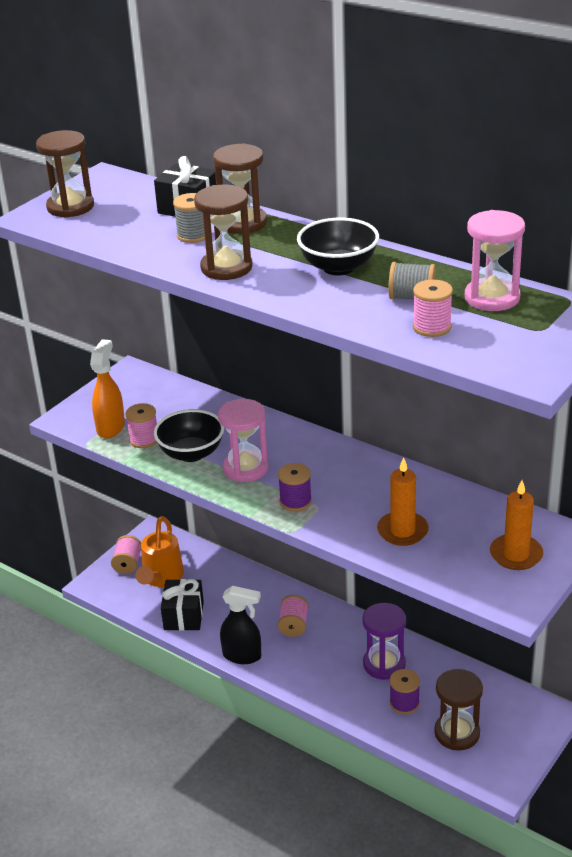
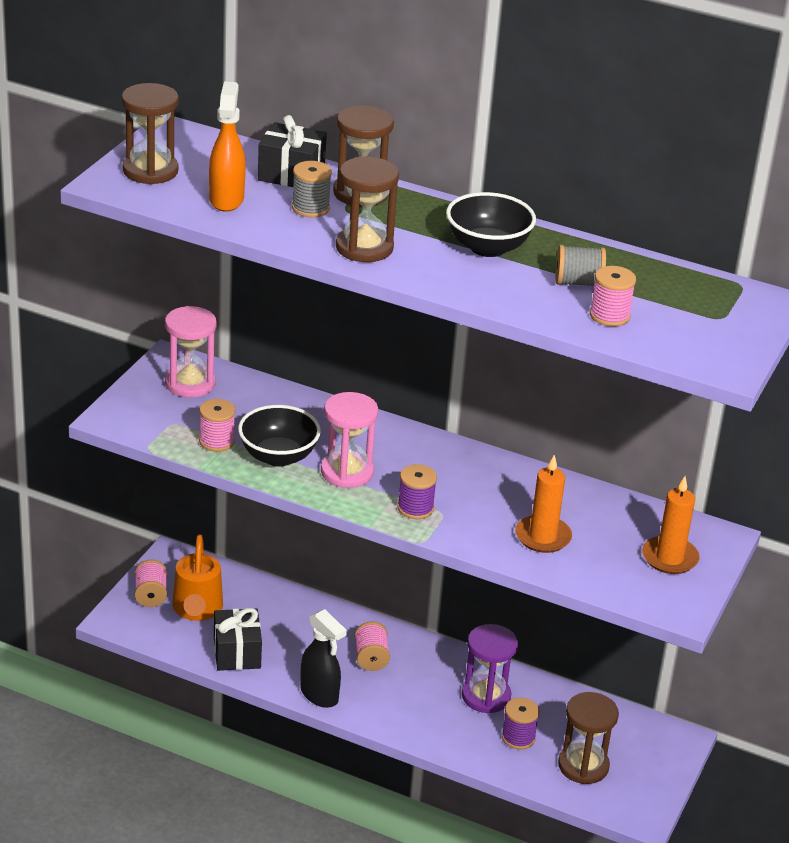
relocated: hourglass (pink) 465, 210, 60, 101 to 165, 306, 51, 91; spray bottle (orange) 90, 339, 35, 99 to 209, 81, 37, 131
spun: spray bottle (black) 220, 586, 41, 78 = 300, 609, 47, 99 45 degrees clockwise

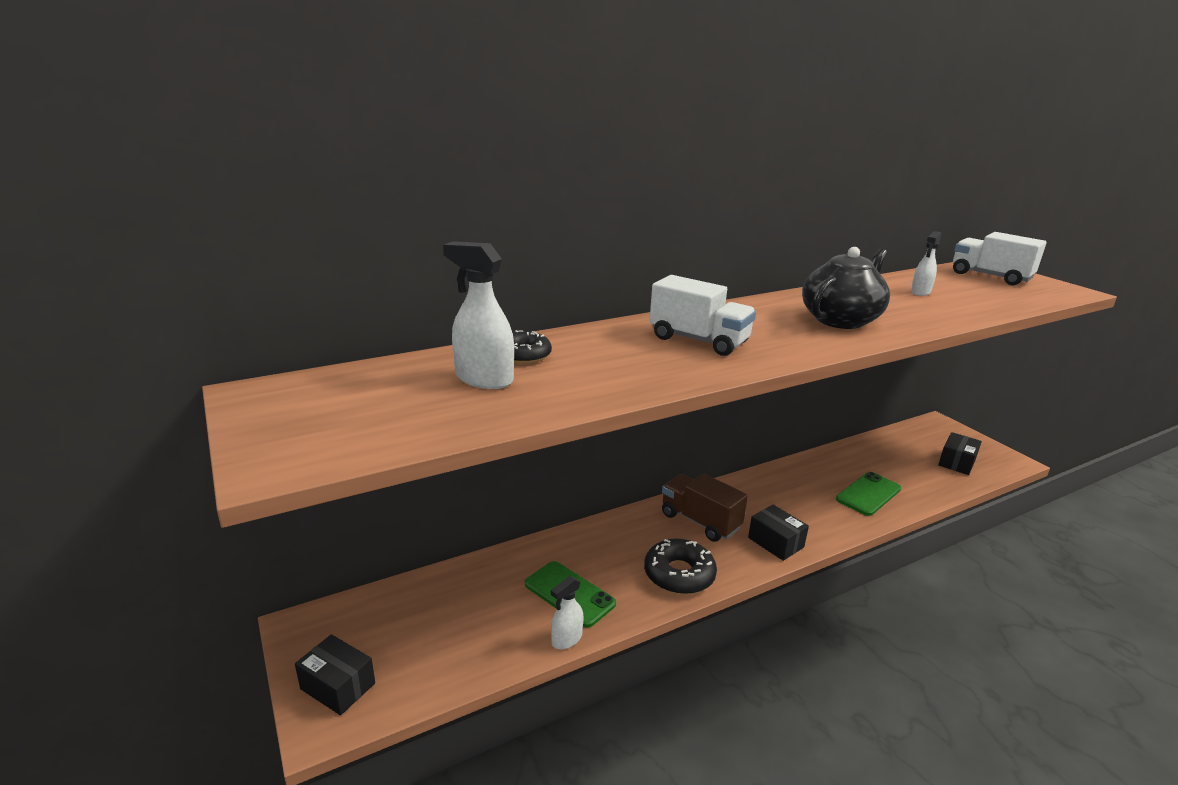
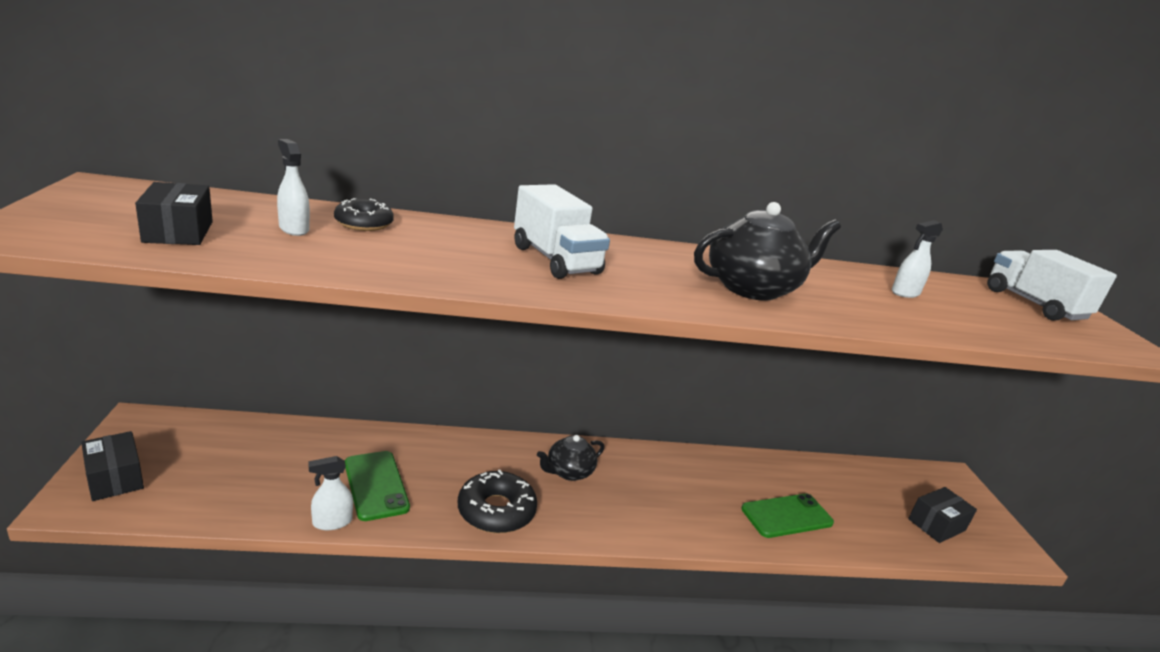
relocated: box (black) 748, 505, 61, 56 to 135, 182, 78, 63
exchanged: truck (brown) 662, 474, 86, 68 to teapot (black) 537, 435, 67, 46
size: spray bottle (white) 443, 241, 71, 148 = 277, 139, 33, 97 x0.63

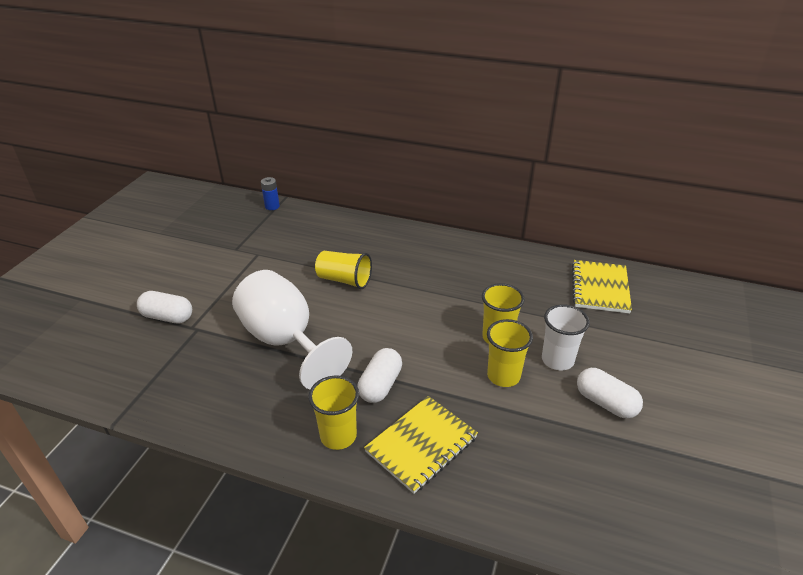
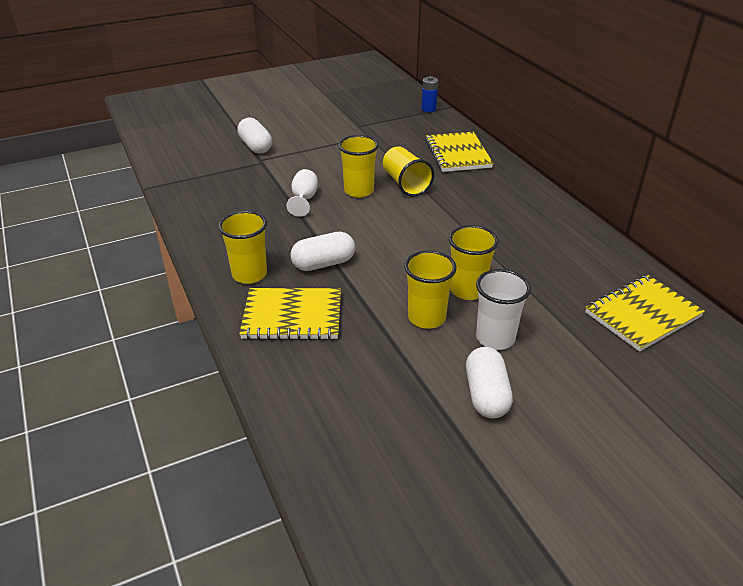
appeared: cup (yellow) 338, 135, 41, 63; notebook (yellow) 426, 132, 67, 40
size: goblet (white) 232, 270, 120, 119 = 286, 169, 32, 48 x0.42

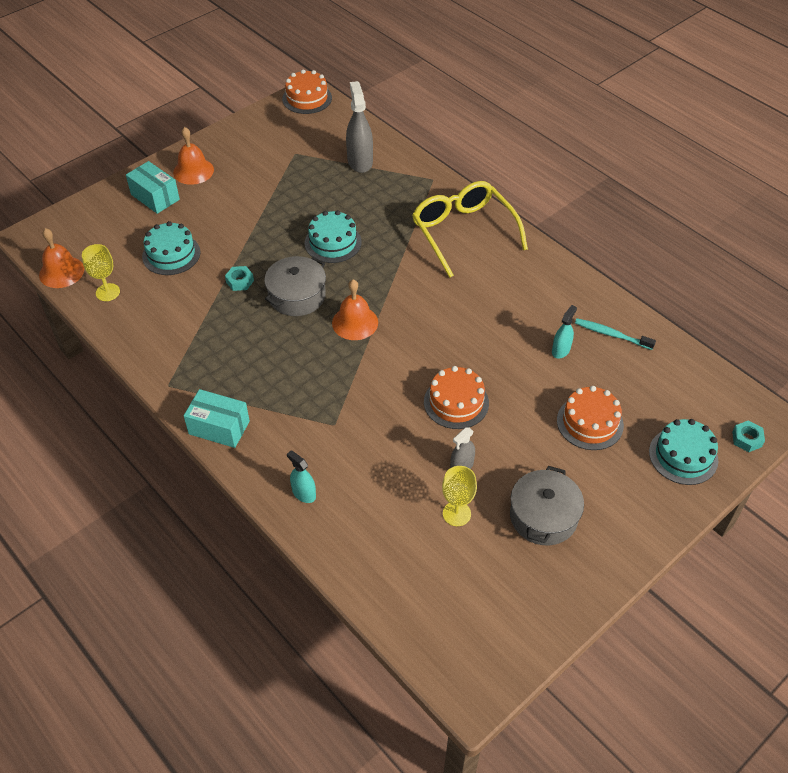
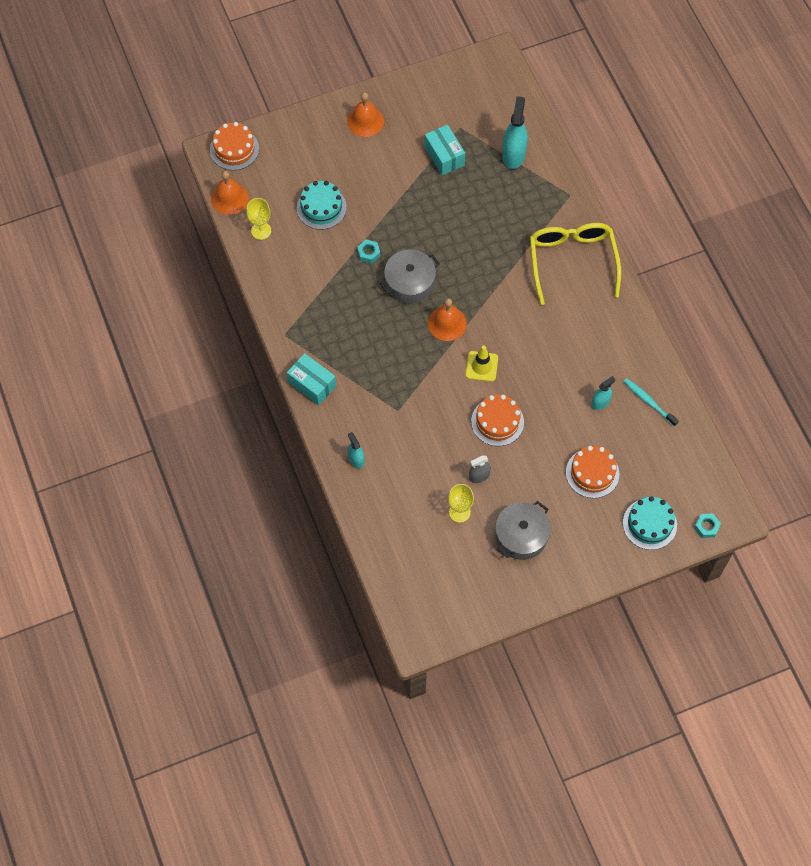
missing: cake (turquoise) 305, 210, 57, 53
appeared: traffic cone (yellow) 466, 346, 32, 36
relocated: cake (orange) 282, 70, 50, 44 to 210, 122, 49, 48; box (turquoise) 126, 161, 54, 53 to 424, 124, 41, 51
colour: spray bottle (grey) 346, 81, 27, 92 to spray bottle (turquoise) 502, 96, 26, 73

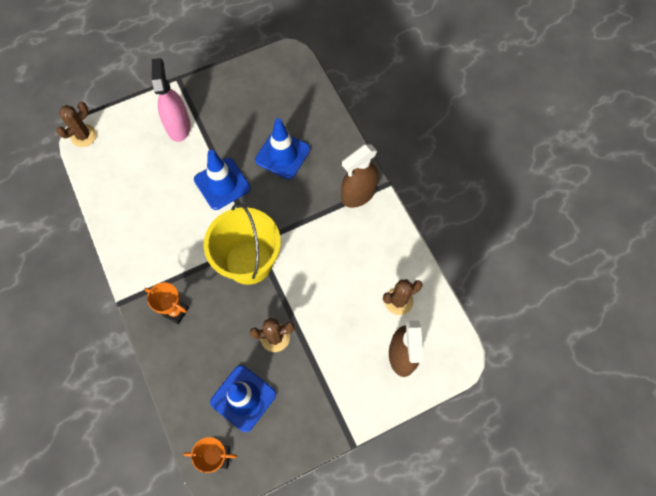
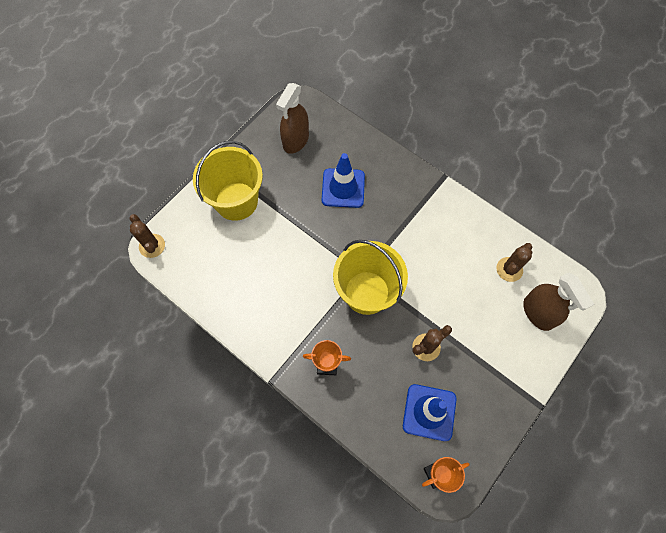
missing: traffic cone (blue) 194, 150, 57, 60
relocated: spray bottle (brown) 341, 144, 38, 64 to 276, 83, 33, 71
exchanged: spray bottle (pink) 152, 58, 39, 84 to bucket (yellow) 193, 141, 70, 80
spun: cactus (brown) 56, 102, 41, 45 = 129, 214, 36, 44 45 degrees counterclockwise

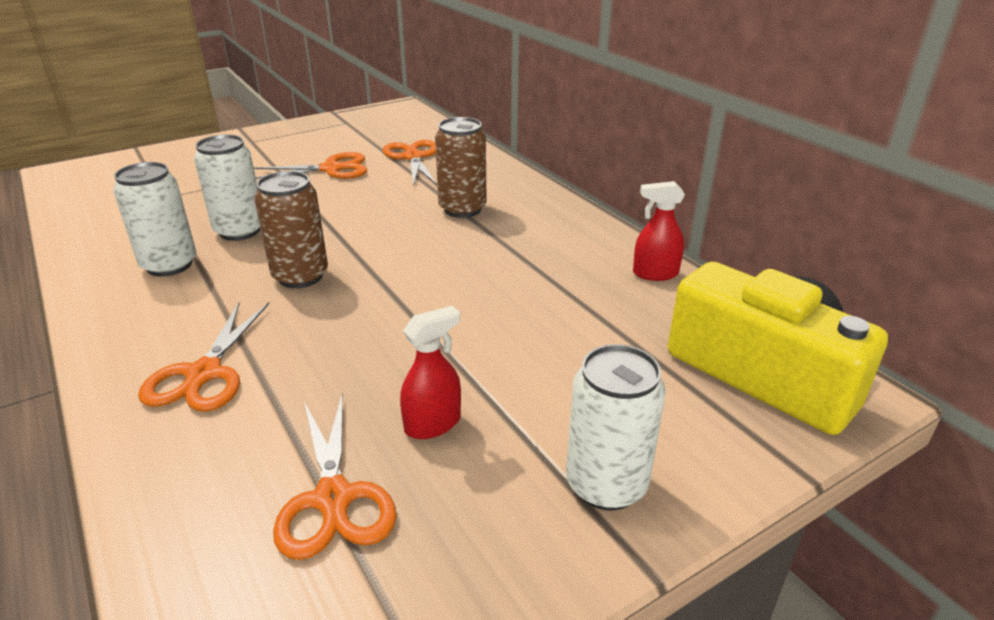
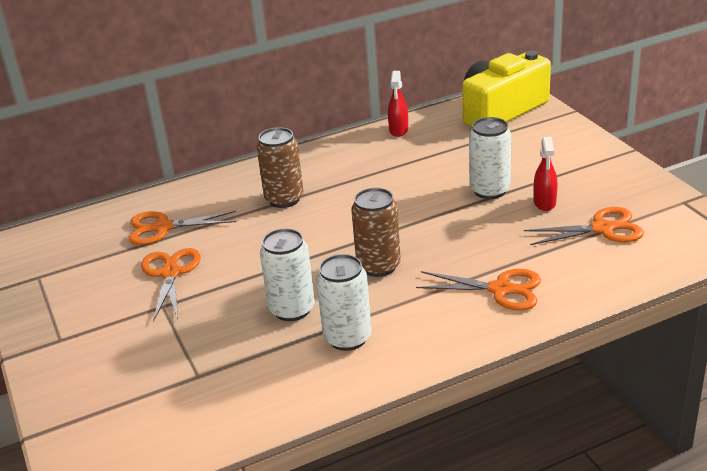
relocated: can (white) 566, 344, 100, 167 to 469, 117, 42, 82
spun: spray bottle (red) 400, 306, 61, 133 = 534, 137, 24, 74 150 degrees counterclockwise

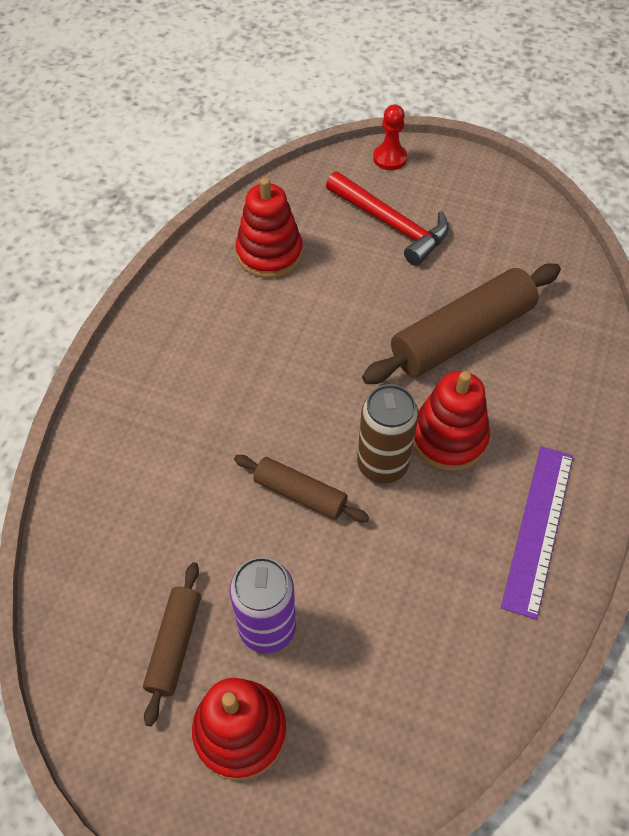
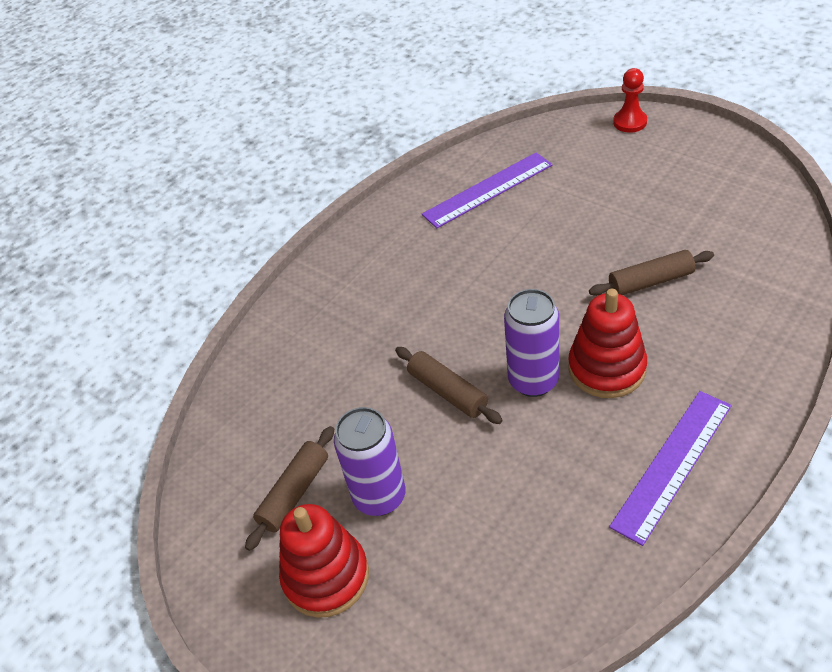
missing: hammer (red) 326, 171, 123, 95
exchanged: stacking toy (red) 236, 178, 67, 100 to ruler (purple) 422, 153, 131, 75
colour: can (brown) 357, 384, 62, 100 to can (purple) 504, 289, 55, 108
size: rolling pin (brown) 362, 263, 199, 121 = 589, 250, 125, 46 x0.54

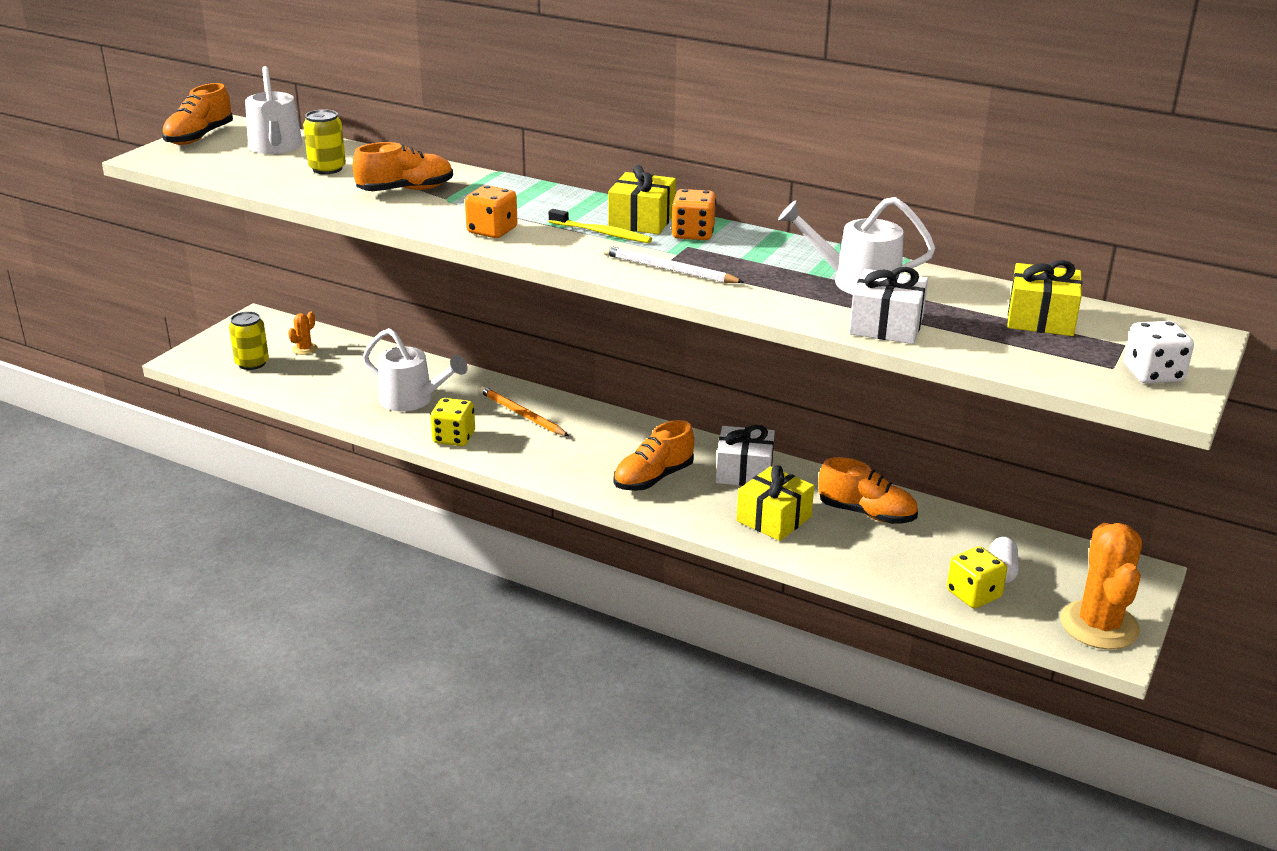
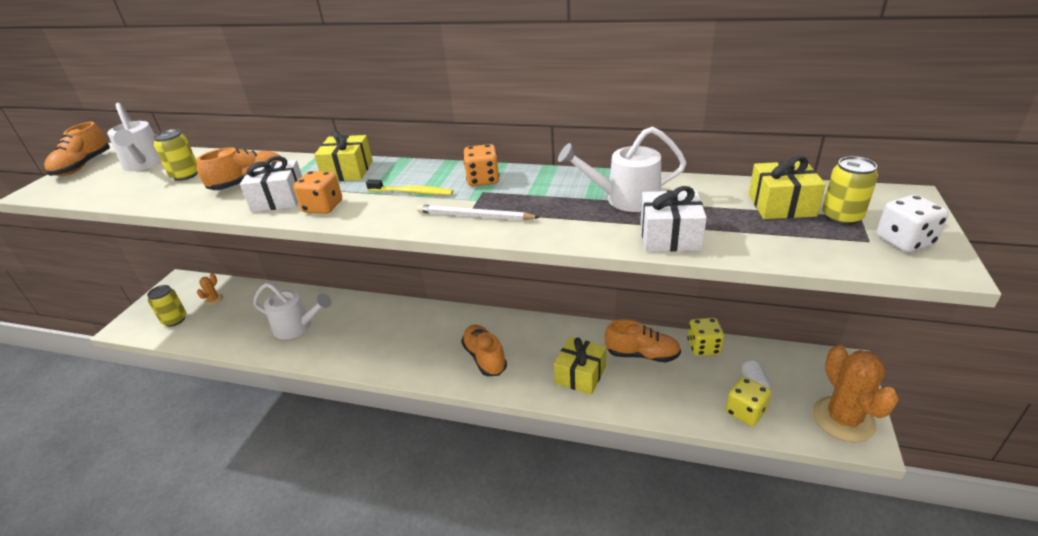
missing: pencil (orange) 479, 386, 90, 50
appeared: can (yellow) 822, 156, 56, 69
relocated: gift (white) 716, 425, 59, 61 to 240, 156, 62, 56; gift (yellow) 608, 165, 68, 69 to 314, 130, 59, 51; dice (yellow) 431, 398, 44, 48 to 688, 318, 36, 38
spun: shoe (orange) 614, 420, 80, 71 = 461, 324, 46, 52 120 degrees clockwise

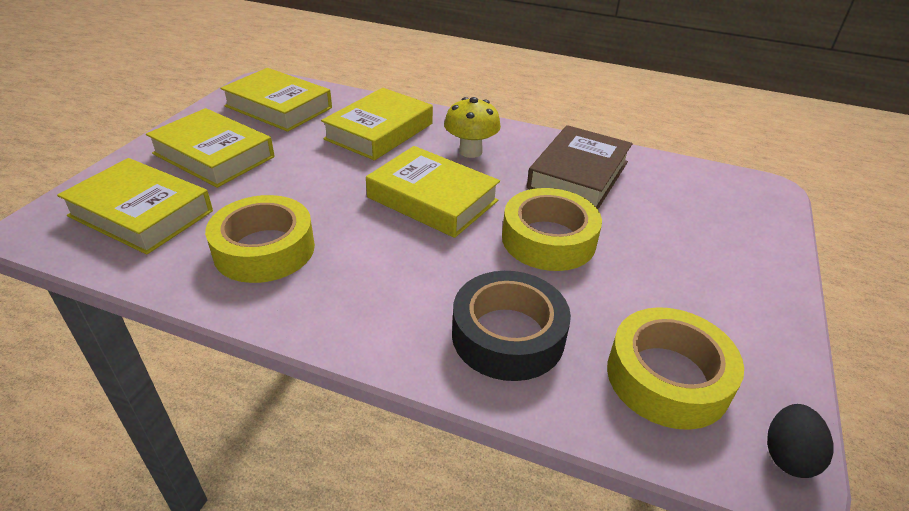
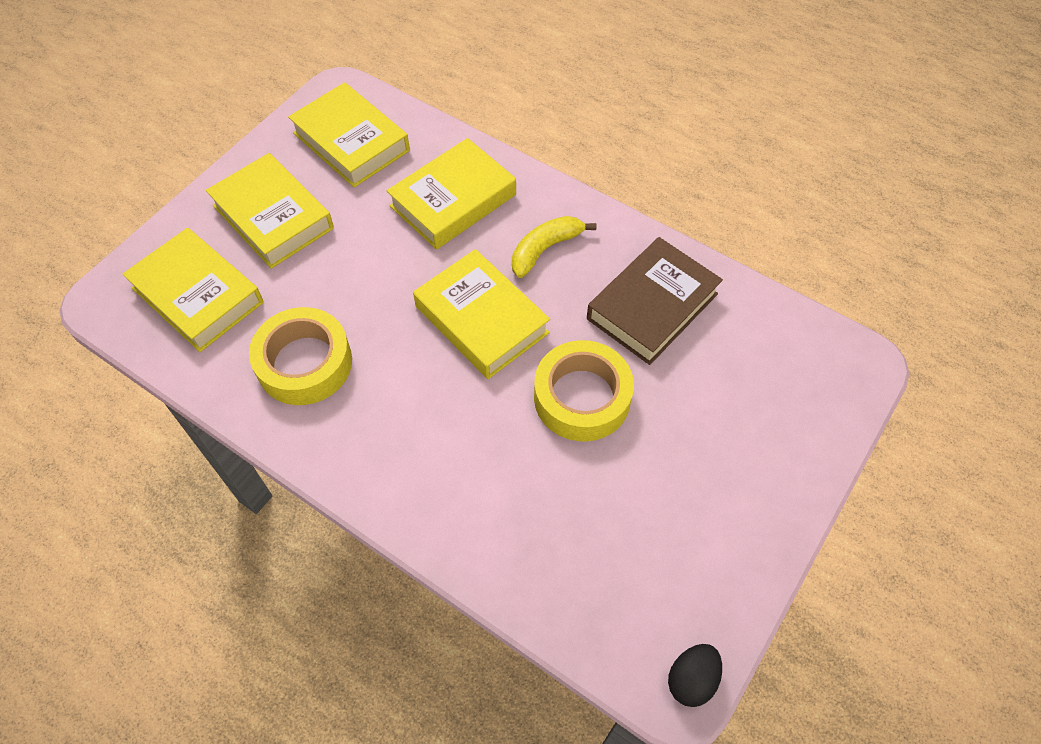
missing: tape (black) 452, 271, 119, 110; tape (yellow) 607, 307, 137, 123
exchanged: mushroom (yellow) 444, 97, 57, 61 to banana (yellow) 512, 216, 84, 62

